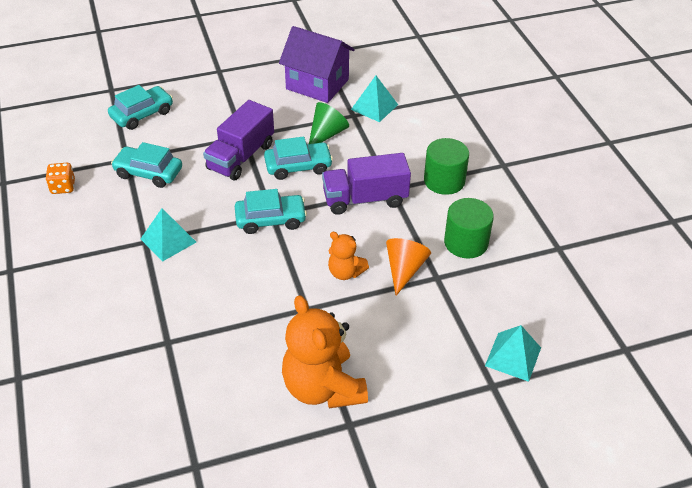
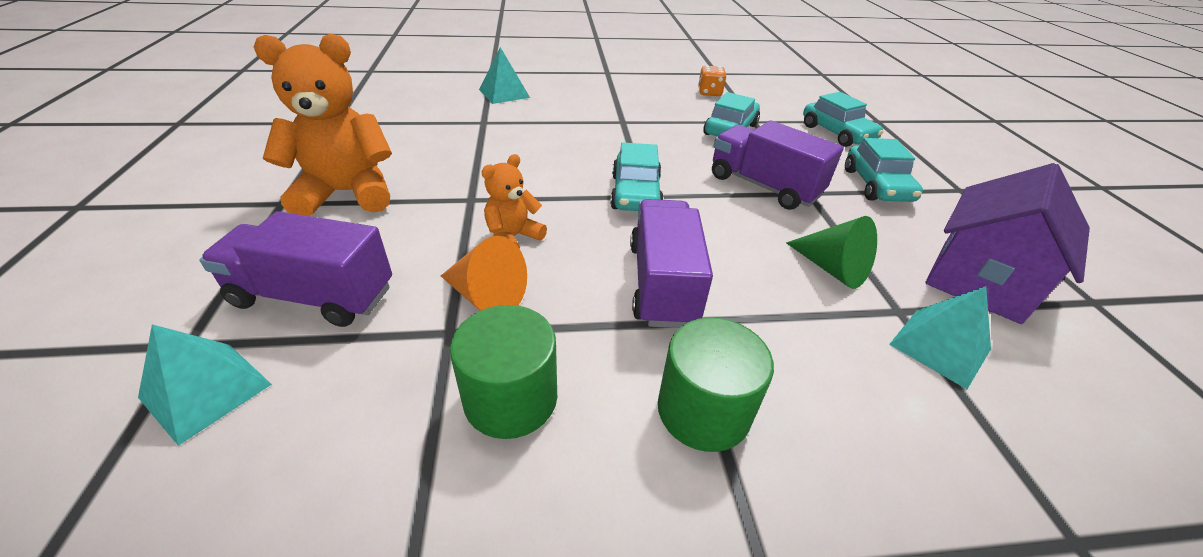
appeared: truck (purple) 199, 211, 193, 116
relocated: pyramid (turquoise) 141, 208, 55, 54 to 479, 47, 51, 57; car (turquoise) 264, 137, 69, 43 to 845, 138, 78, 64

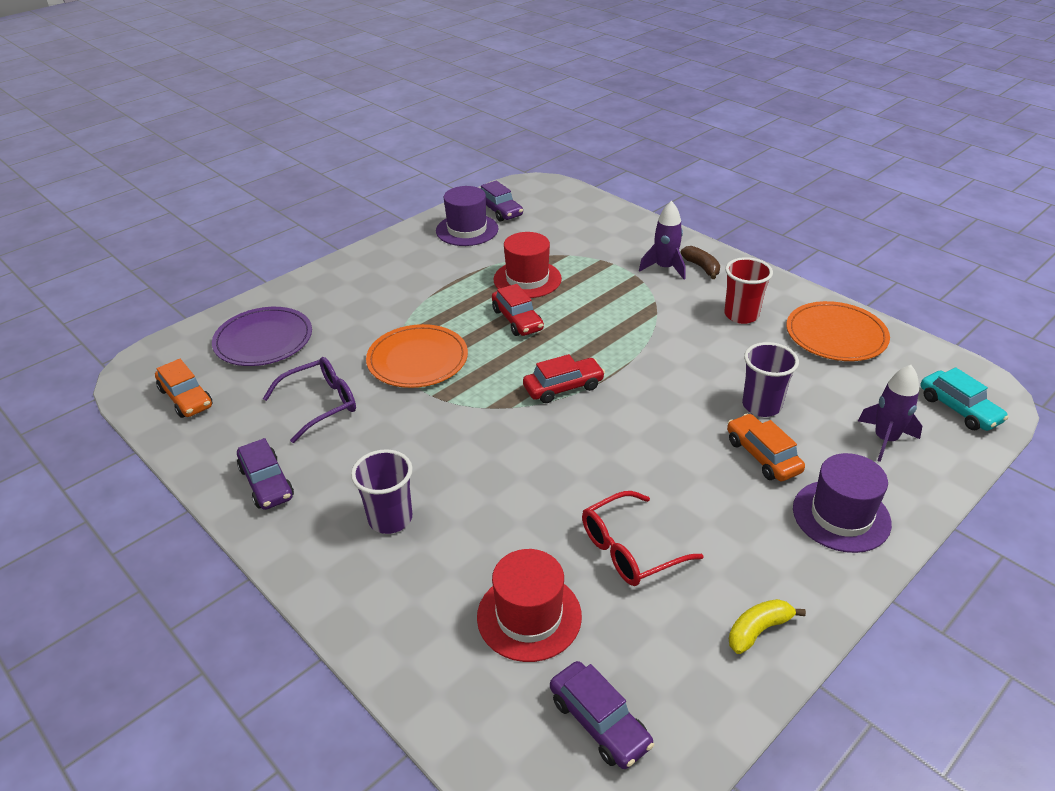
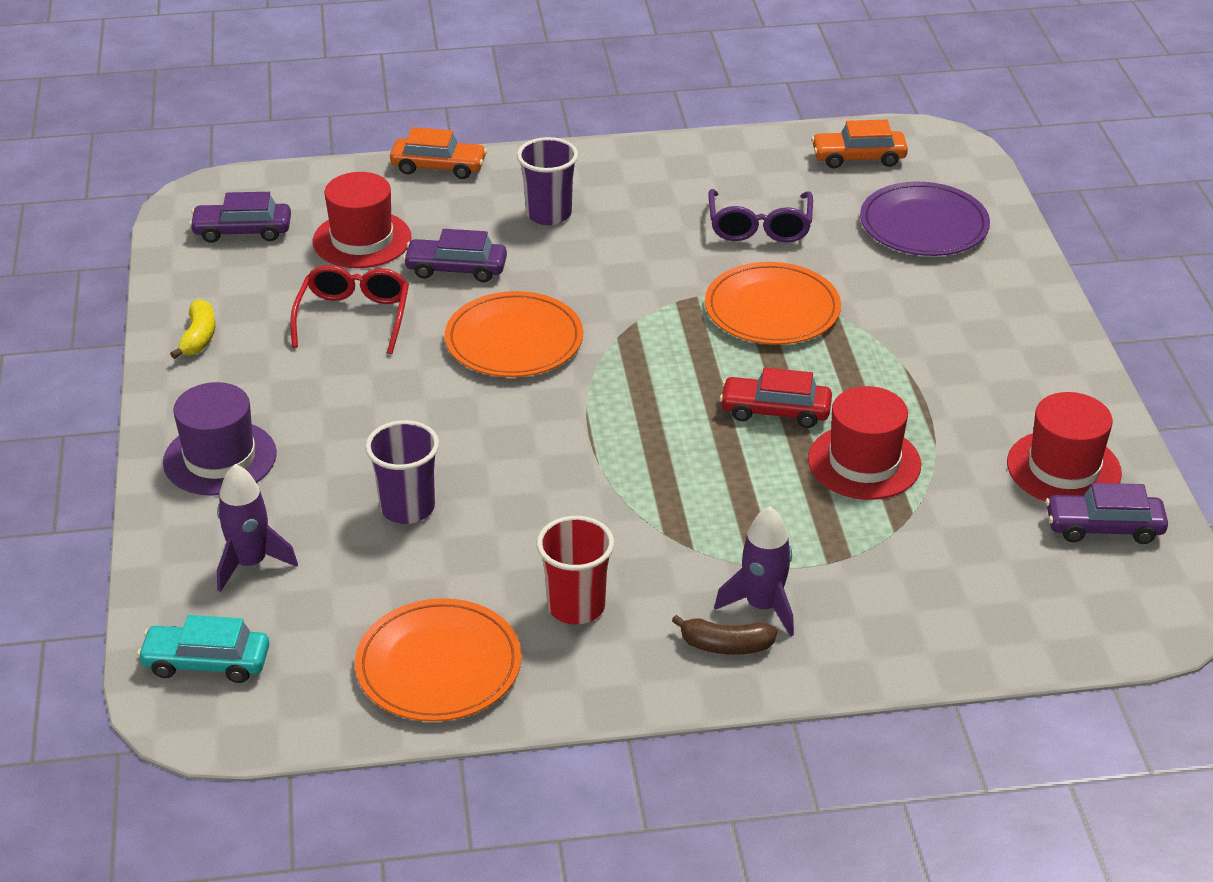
missing: car (red) 523, 354, 82, 49
appeared: plate (orange) 444, 291, 139, 86
relocated: car (orange) 727, 414, 78, 68 to 390, 127, 97, 52; car (purple) 237, 438, 57, 72 to 403, 229, 104, 53
colour: hat (purple) 436, 186, 62, 60 to hat (red) 1007, 392, 115, 109

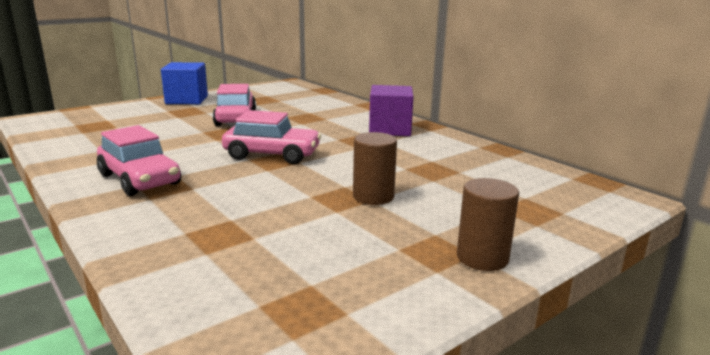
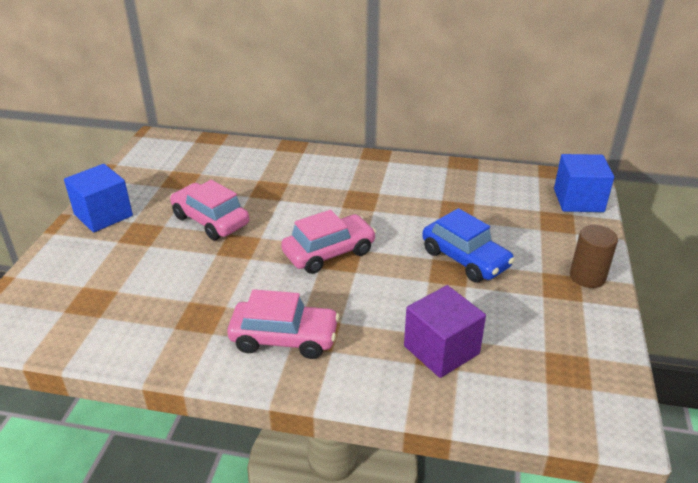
appeared: cube (blue) 554, 154, 60, 58
relocated: cube (purple) 369, 85, 45, 51 to 404, 285, 82, 93
exchanged: cylinder (brown) 353, 132, 44, 73 to car (blue) 422, 208, 93, 74

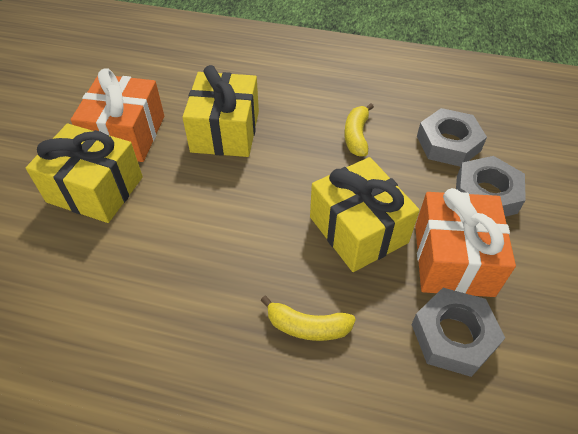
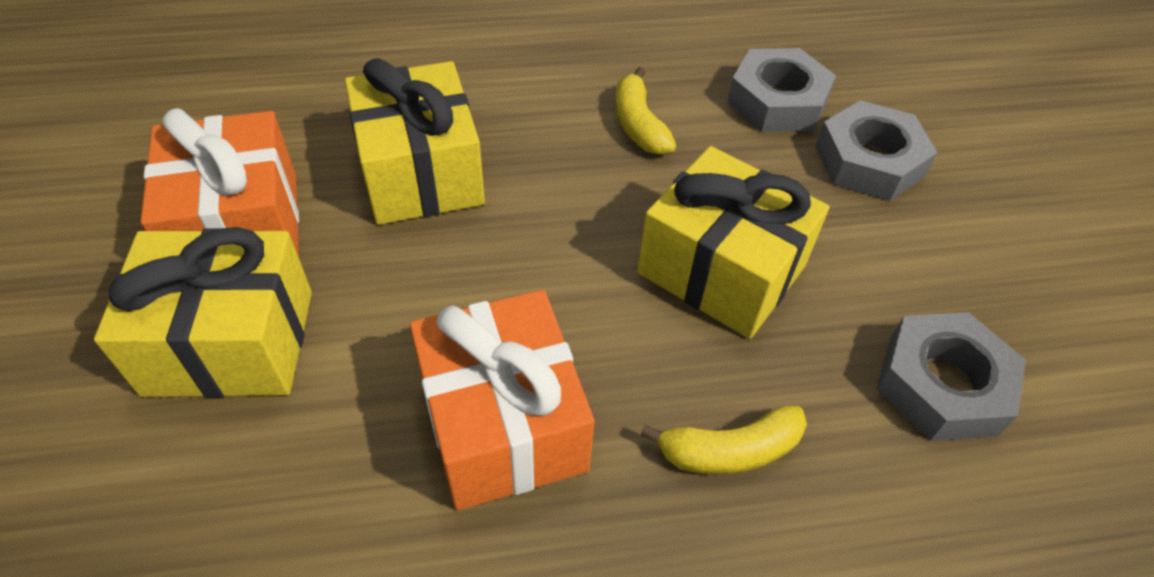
relocated: gift (orange) 415, 188, 101, 109 to 410, 290, 185, 221

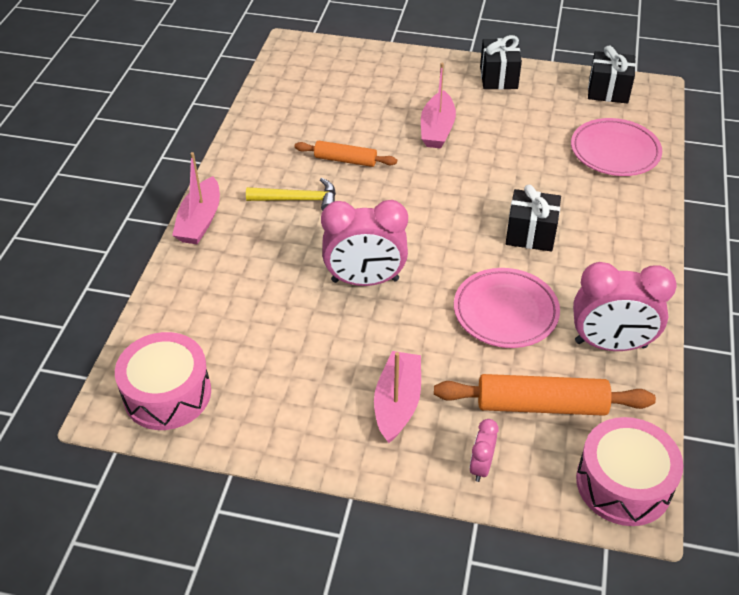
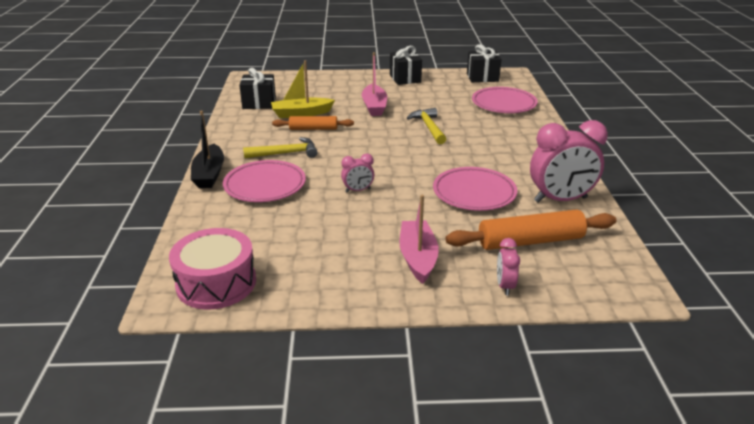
missing: drum (pink) 576, 417, 107, 109
appeared: plate (pink) 223, 160, 83, 42; boat (yellow) 271, 60, 64, 58; hammer (yellow) 407, 108, 39, 36
relocated: gift (black) 506, 185, 55, 67 to 239, 68, 37, 41
colour: boat (pink) 172, 152, 48, 92 to boat (black) 191, 111, 33, 77
size: clock (pink) 321, 200, 87, 86 = 341, 154, 33, 38 x0.48

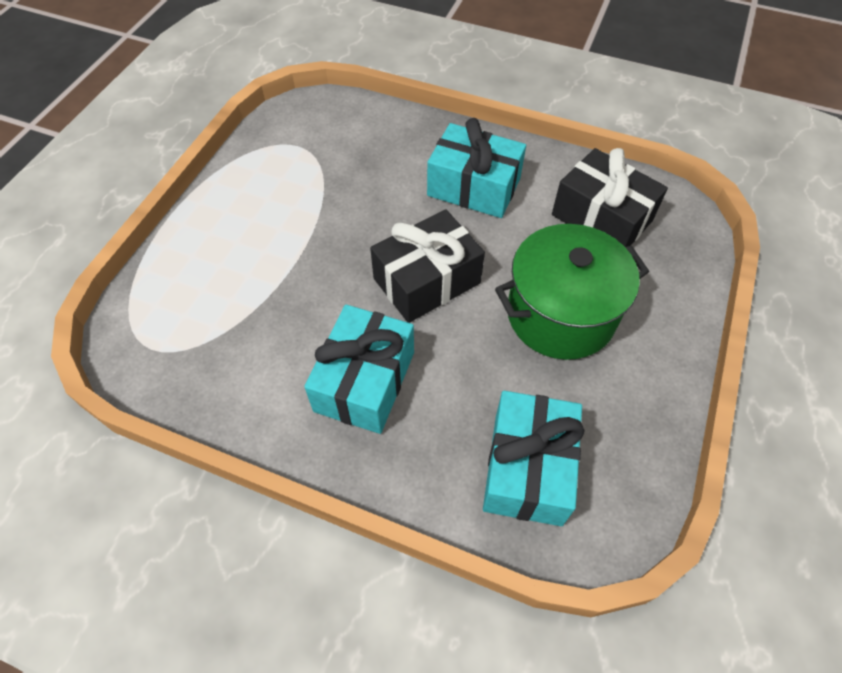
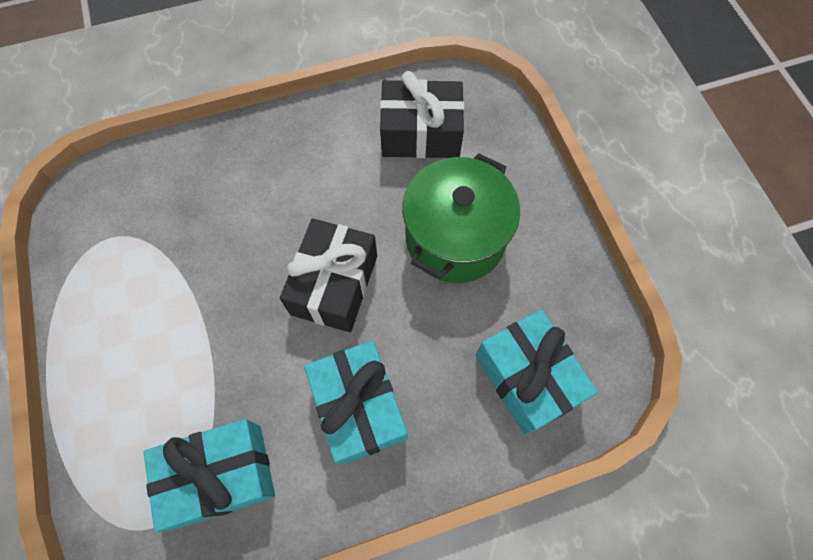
relocated: gift (turquoise) 427, 118, 99, 100 to 143, 419, 132, 113

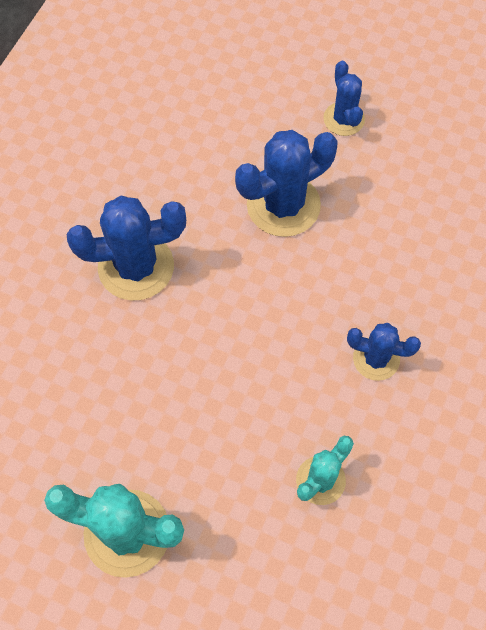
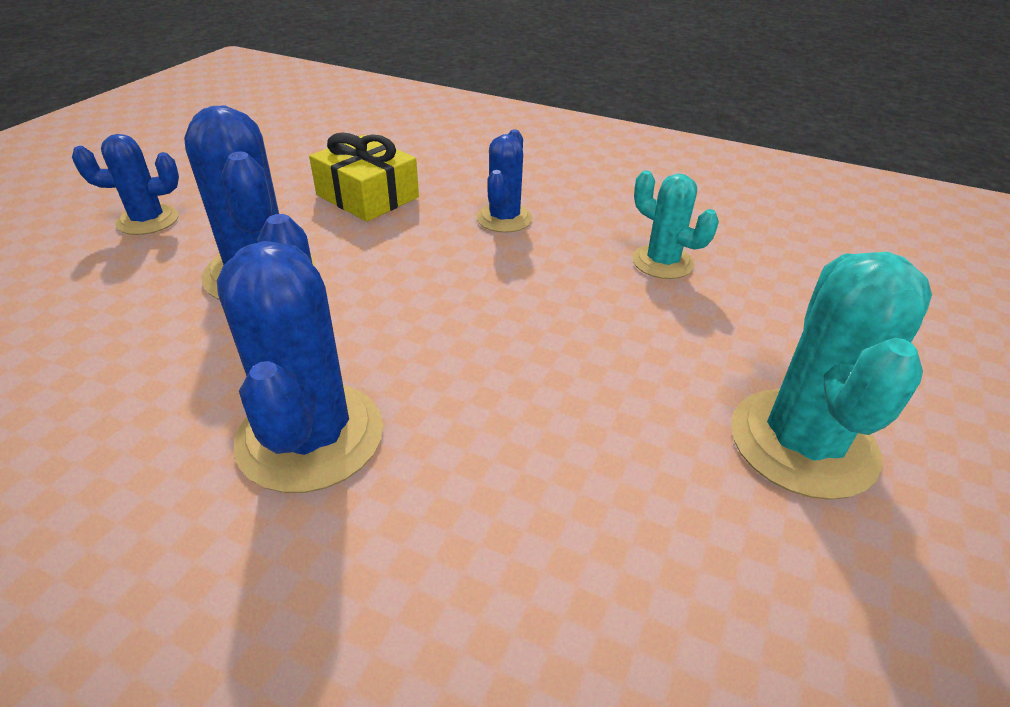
appeared: gift (yellow) 309, 133, 110, 89

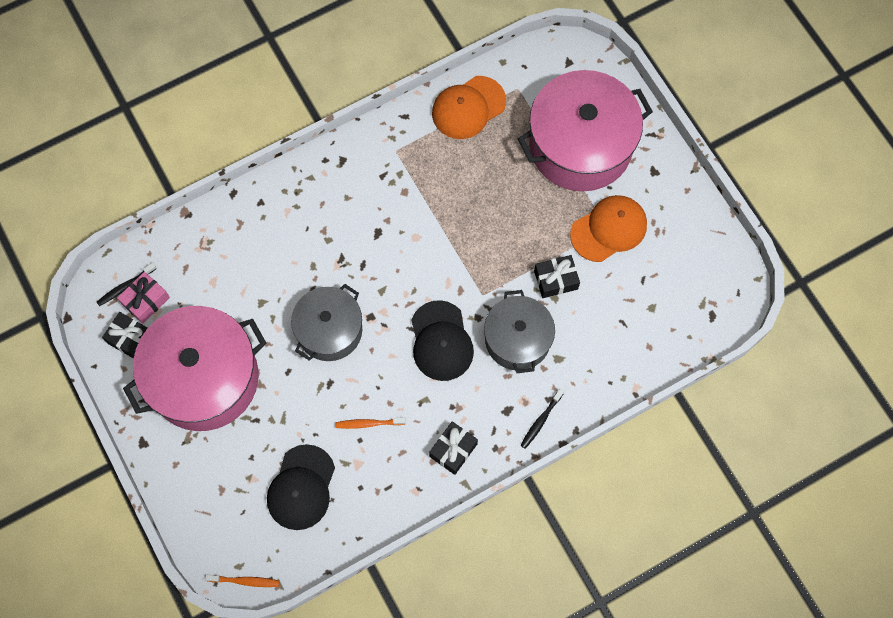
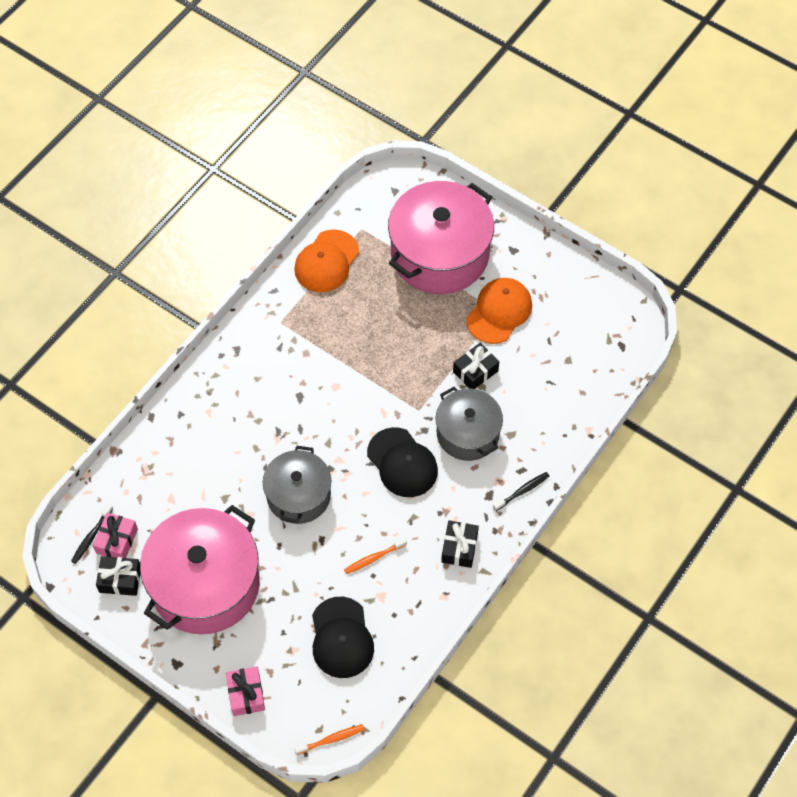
appeared: gift (pink) 226, 667, 39, 49
spun: toothbrush (black) 520, 388, 44, 61 = 493, 472, 56, 39 135 degrees counterclockwise

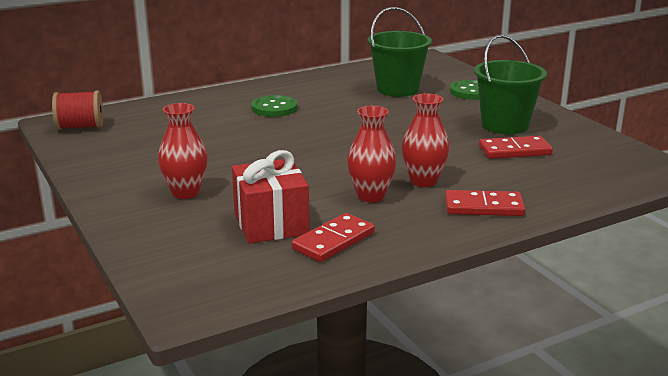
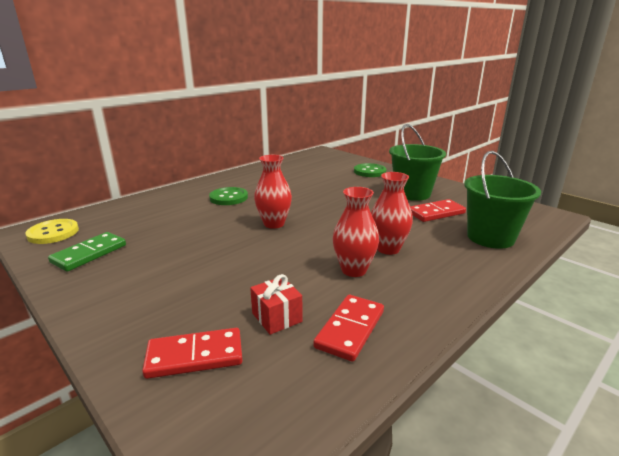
appeared: domino (green) 48, 232, 78, 40
relocated: domino (red) 445, 190, 80, 26 to 142, 328, 101, 51; vase (red) 158, 103, 50, 96 to 254, 155, 38, 74; bucket (green) 367, 7, 65, 90 to 464, 151, 77, 98
exchanged: spool (red) 52, 90, 51, 40 to button (yellow) 25, 219, 54, 25
size: gift (red) 232, 150, 77, 93 = 250, 274, 53, 61 x0.57

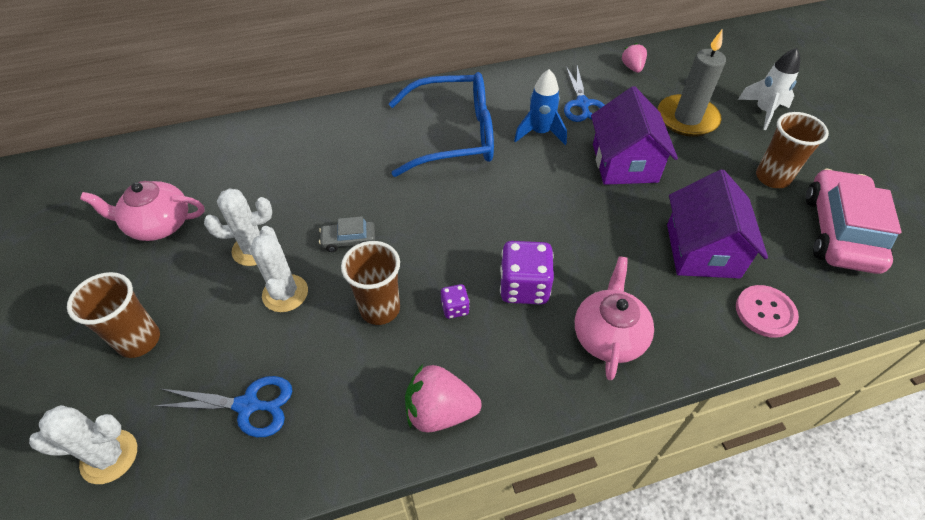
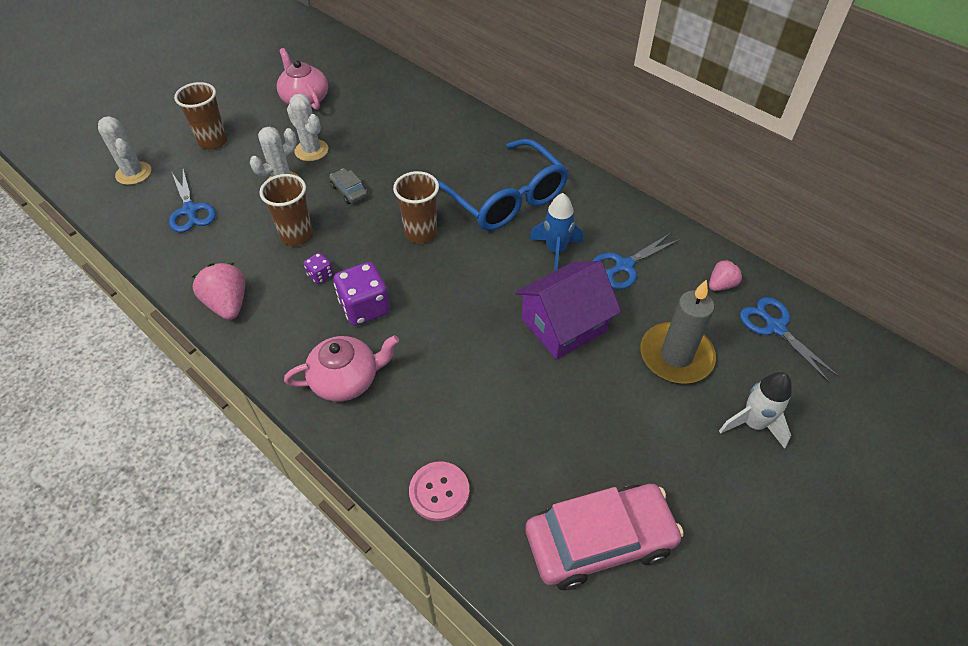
missing: house (purple) 667, 170, 101, 108
appeared: scissors (blue) 740, 297, 100, 86
relocated: cup (brown) 756, 112, 73, 76 to 393, 171, 46, 72

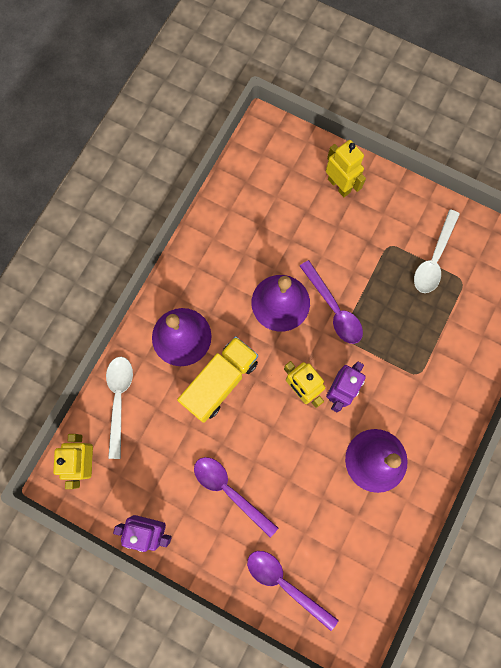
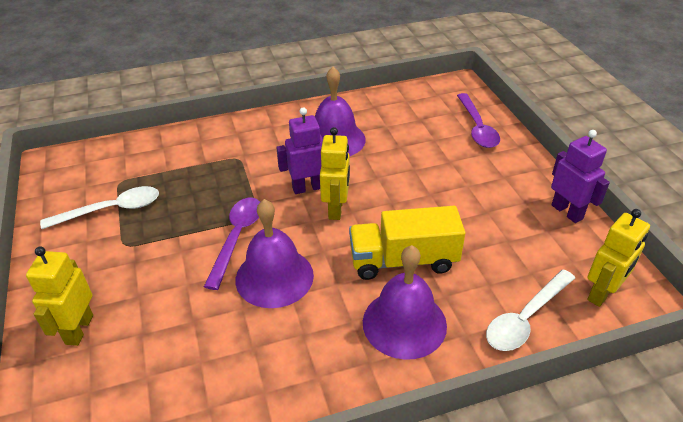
missing: spoon (purple) 194, 457, 84, 80

